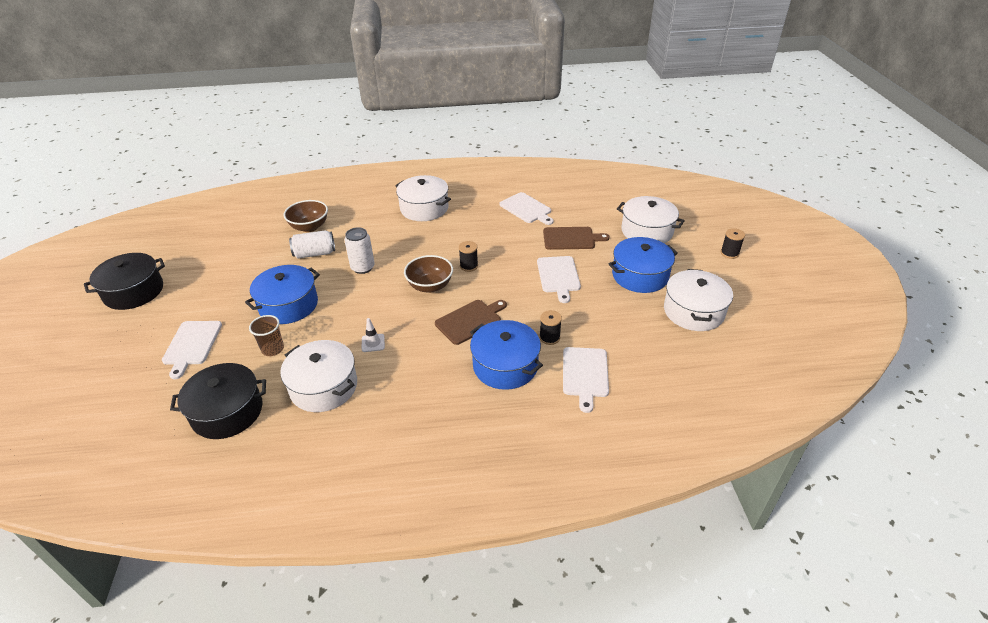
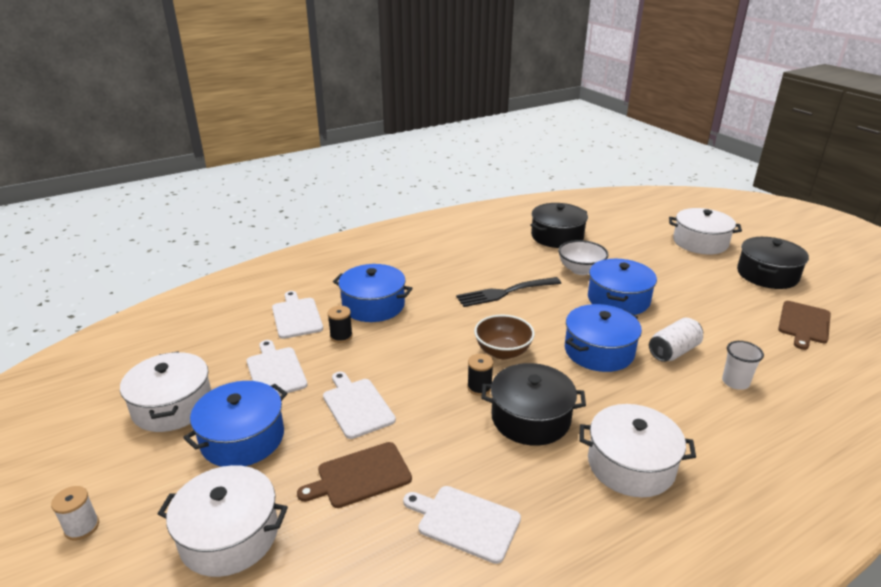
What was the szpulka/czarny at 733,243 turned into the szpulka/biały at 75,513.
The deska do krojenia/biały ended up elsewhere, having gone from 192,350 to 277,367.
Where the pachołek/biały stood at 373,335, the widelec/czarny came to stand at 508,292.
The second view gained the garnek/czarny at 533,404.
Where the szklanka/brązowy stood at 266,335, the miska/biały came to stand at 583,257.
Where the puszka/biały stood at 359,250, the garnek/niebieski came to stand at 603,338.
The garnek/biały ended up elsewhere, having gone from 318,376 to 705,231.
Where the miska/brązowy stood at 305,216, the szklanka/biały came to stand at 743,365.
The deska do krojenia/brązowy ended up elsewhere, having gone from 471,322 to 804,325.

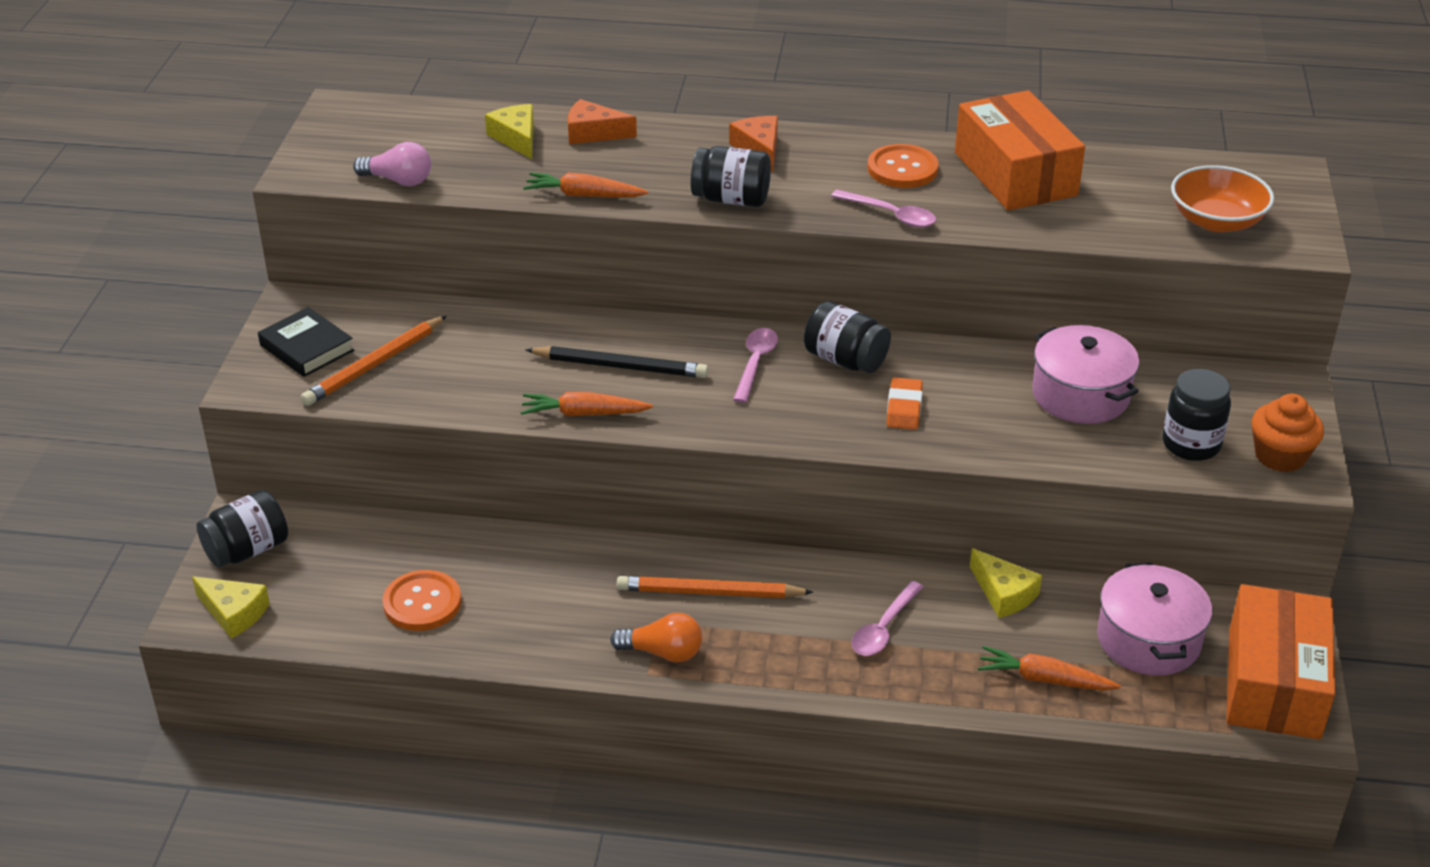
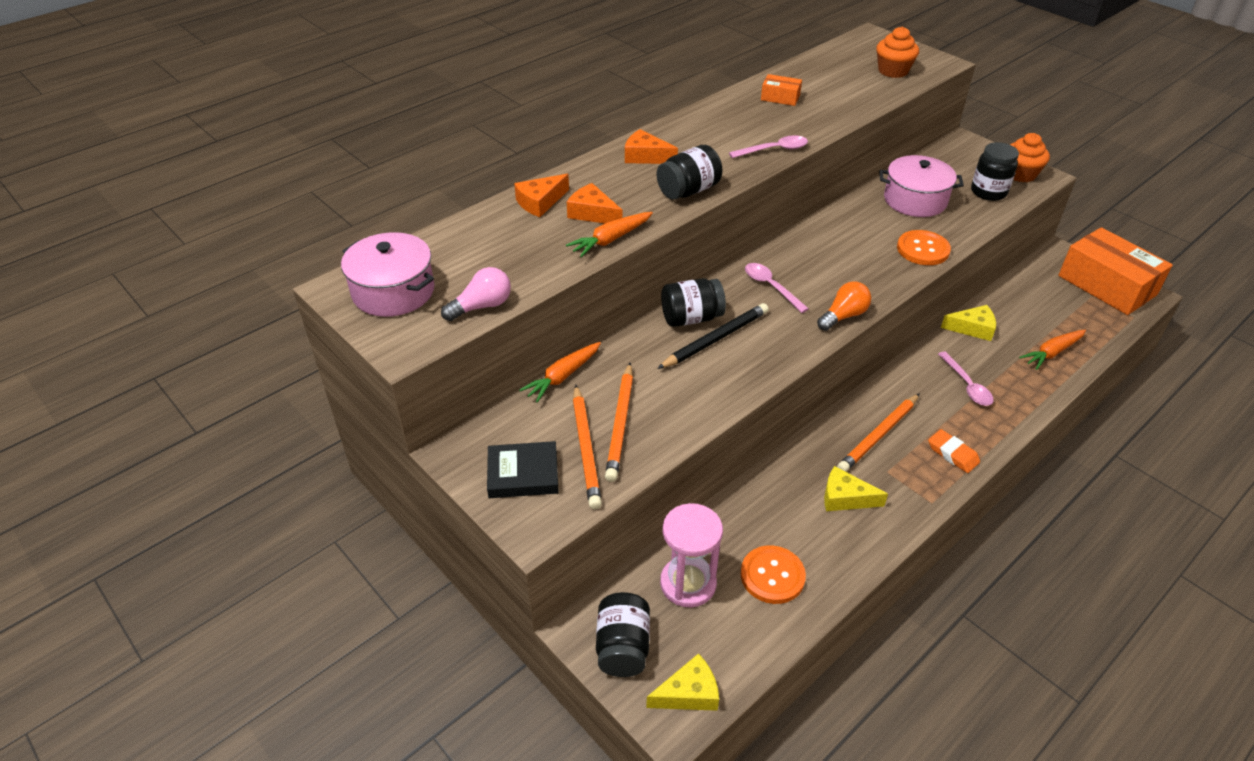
The garnek/różowy ended up elsewhere, having gone from 1154,619 to 387,274.
The marchewka/pomarańczowy ended up elsewhere, having gone from 586,404 to 560,372.
The second view gained the ser/pomarańczowy at 594,203.
The second view gained the ołówek/pomarańczowy at 619,422.
The second view gained the klepsydra/różowy at 691,555.
The słoik/czarny ended up elsewhere, having gone from 847,337 to 693,302.
The size of the pudełko/pomarańczowy at 1020,150 changed by a factor of 0.44.
The żarówka/pomarańczowy ended up elsewhere, having gone from 656,637 to 844,306.
The ser/żółty ended up elsewhere, having gone from 509,131 to 856,488.
Where the miska/pomarańczowy stood at 1222,198, the muffinka/pomarańczowy came to stand at 897,52.
The guzik/pomarańczowy ended up elsewhere, having gone from 903,166 to 924,247.
The gumka do mazania/pomarańczowy ended up elsewhere, having gone from 905,403 to 954,451.

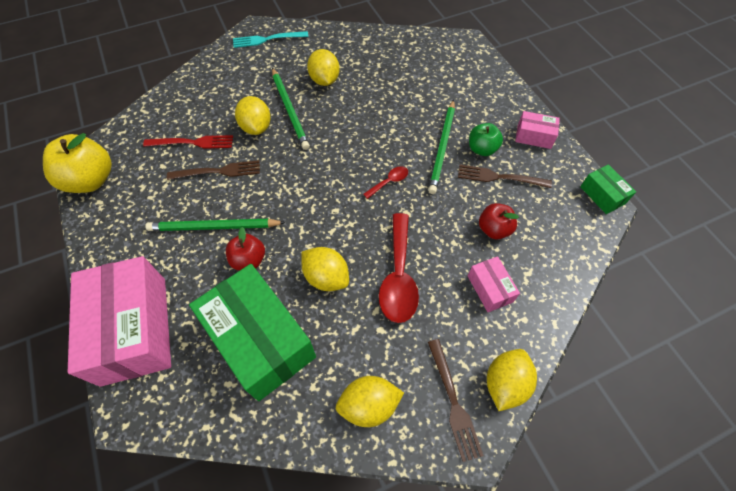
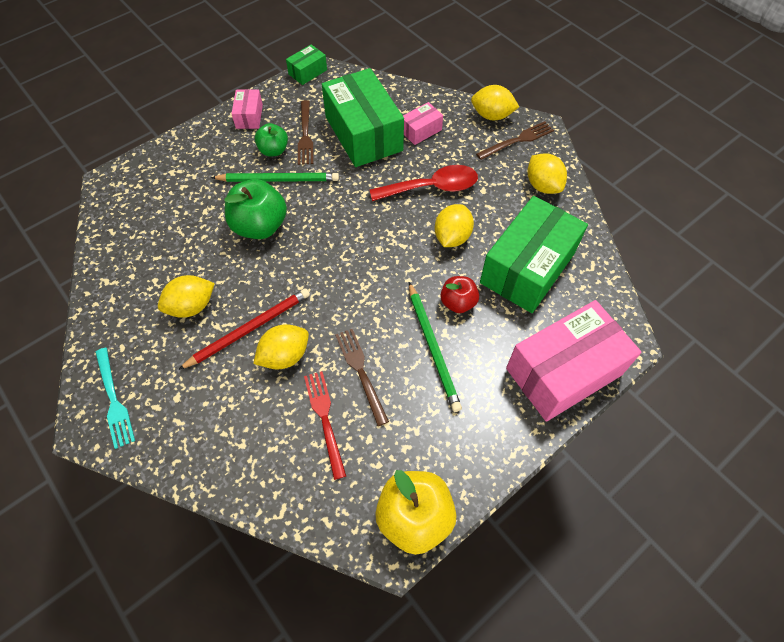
What was the ołówek/zielony at 291,109 turned into the ołówek/czerwony at 244,329.
The second view gained the jabłko/zielony at 256,209.
Where the jabłko/czerwony stood at 499,221, the pudełko/zielony came to stand at 363,117.
The second view lost the łyżka/czerwony at 385,182.

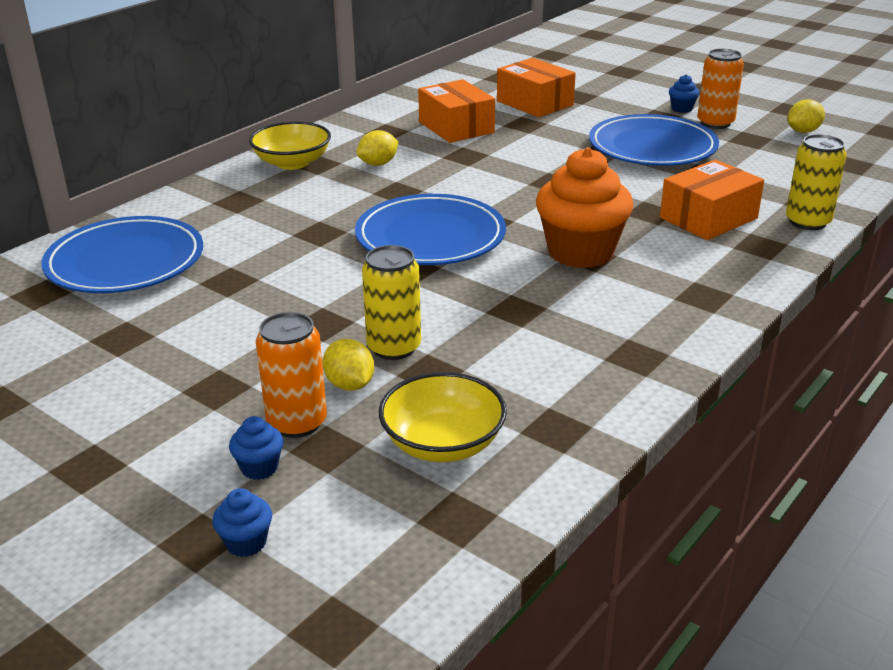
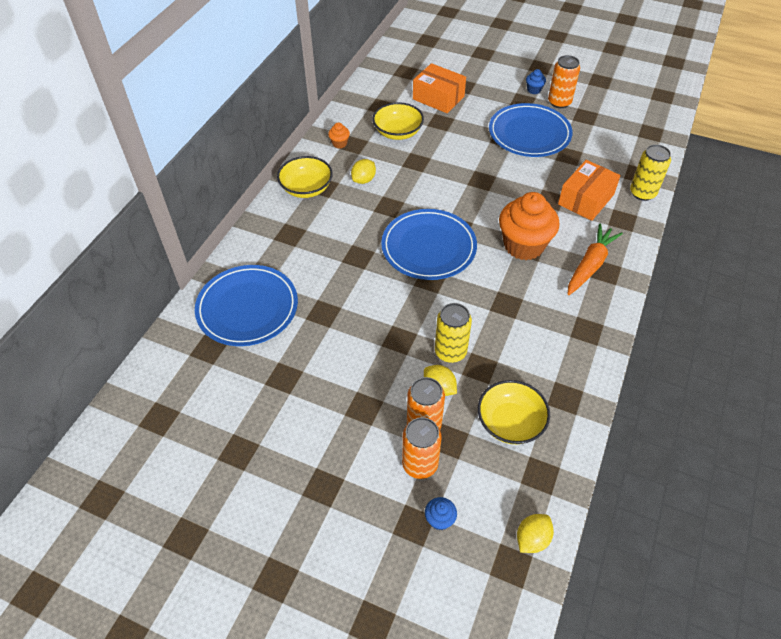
The second view gained the muffinka/pomarańczowy at 339,135.
Where the pudełko/pomarańczowy stood at 456,111, the miska/żółty came to stand at 398,121.
Where the muffinka/niebieski stood at 256,448, the puszka/pomarańczowy came to stand at 422,448.
The cytryna/żółty ended up elsewhere, having gone from 806,116 to 535,533.
The second view gained the marchewka/pomarańczowy at 595,259.

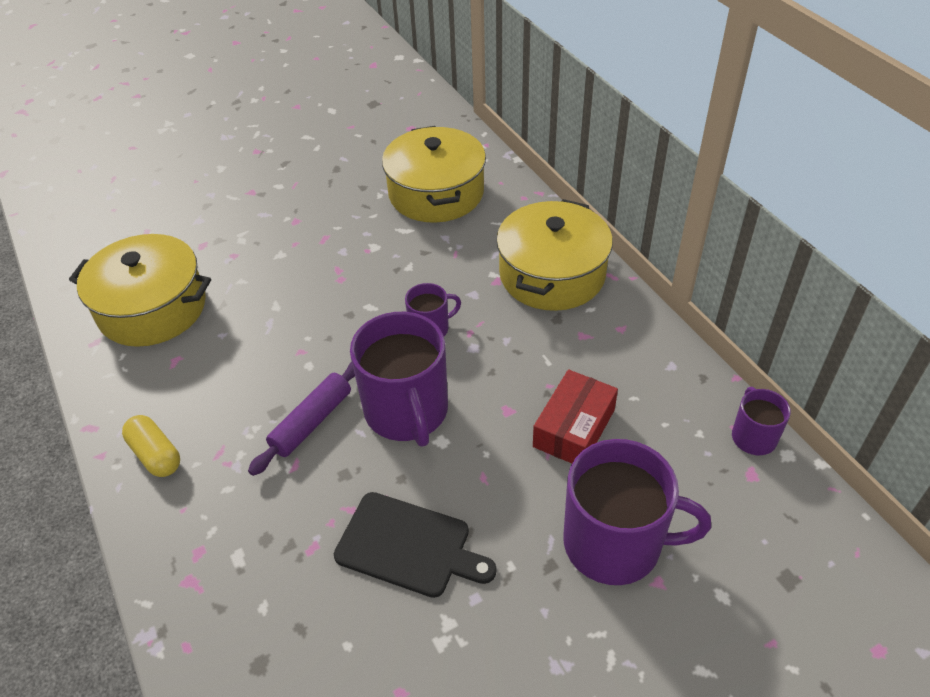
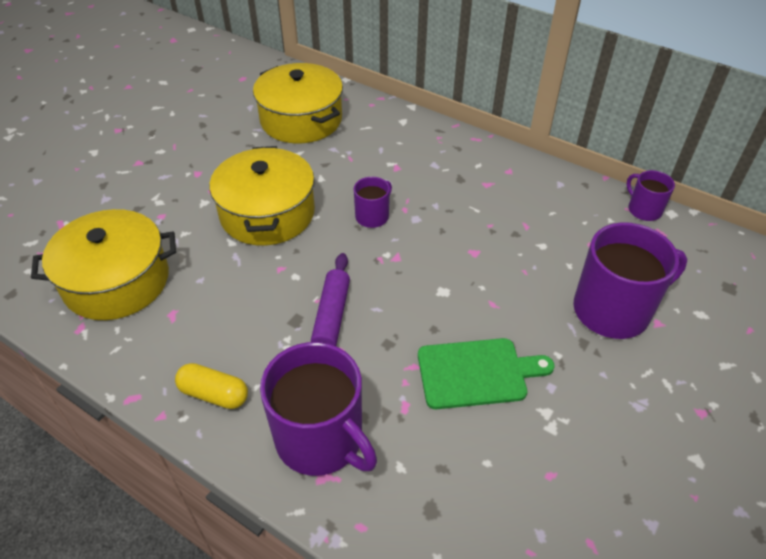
The garnek/żółty ended up elsewhere, having gone from 554,255 to 262,195.
The kubek/fioletowy ended up elsewhere, having gone from 399,379 to 318,409.
What was the deska do krojenia/czarny at 415,545 turned into the deska do krojenia/zielony at 486,373.
The second view lost the pudełko/czerwony at 575,416.

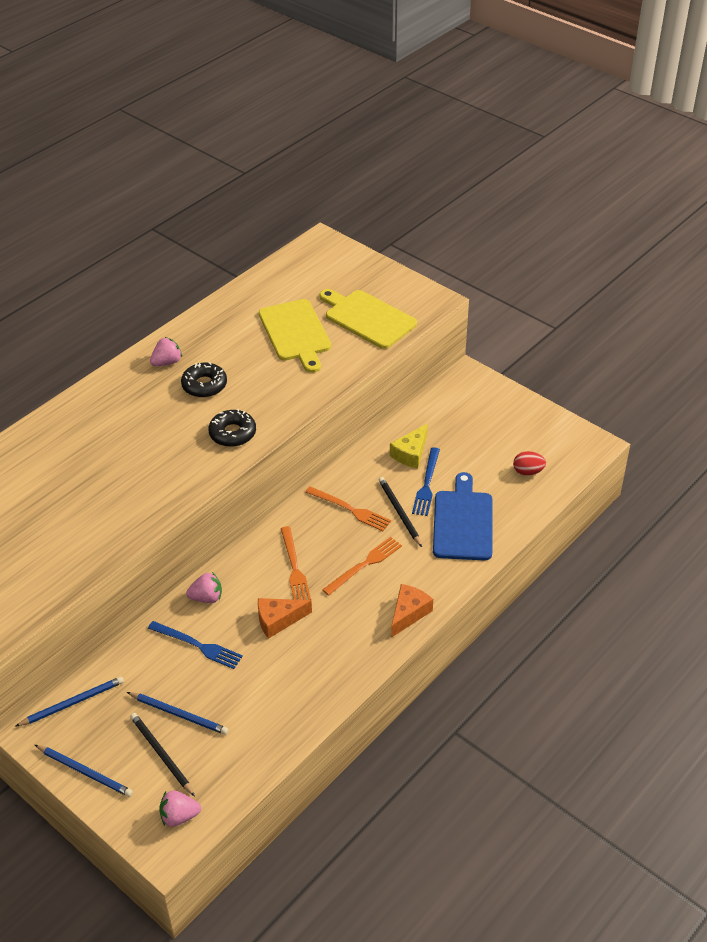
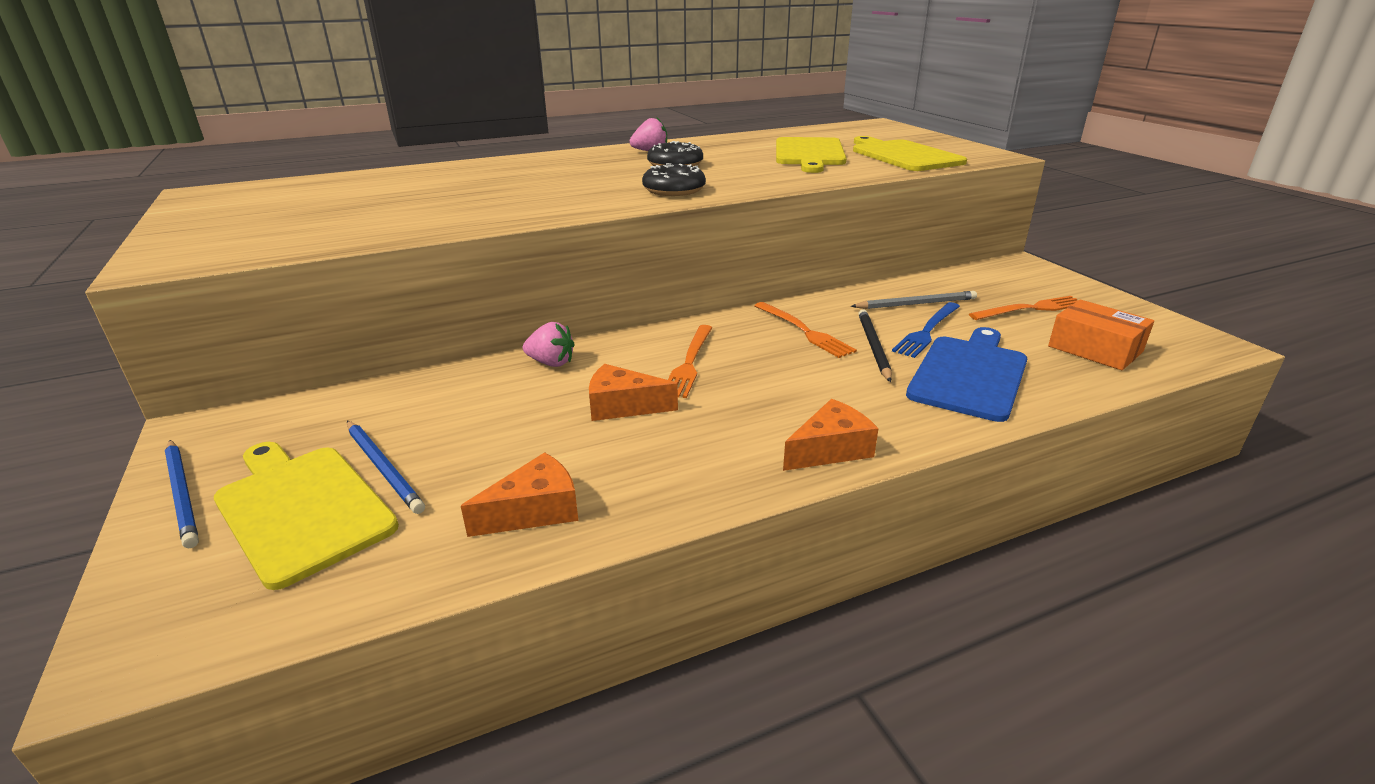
Where the ołówek/czarny stood at 162,754, the deska do krojenia/żółty came to stand at 306,516.
The second view gained the ser/pomarańczowy at 519,494.
Where the ser/żółty stood at 409,446, the ołówek/szary came to stand at 914,300.
The widelec/pomarańczowy ended up elsewhere, having gone from 362,566 to 1023,308.
Where the jajko/czerwony stood at 529,463, the pudełko/pomarańczowy came to stand at 1101,335.
The second view lost the ołówek/niebieski at 69,701.
The second view lost the widelec/niebieski at 195,645.
The second view lost the truskawka/różowy at 180,808.

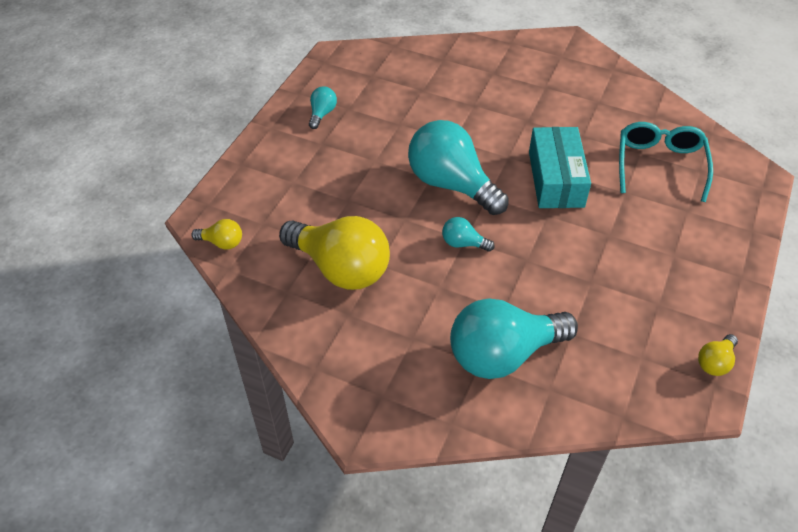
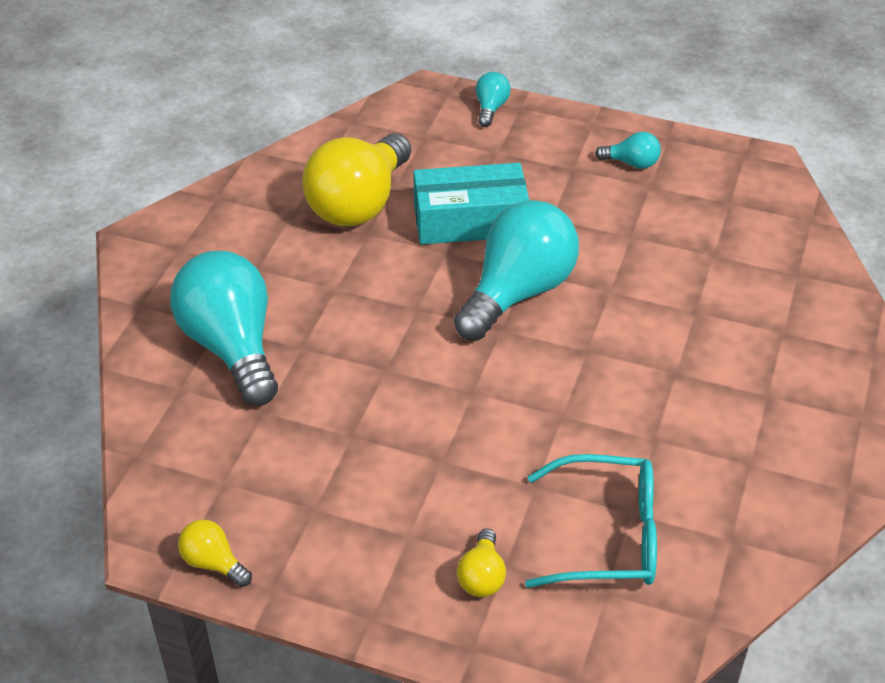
The pudełko/turkusowy ended up elsewhere, having gone from 560,167 to 471,203.
The żarówka/żółty ended up elsewhere, having gone from 216,234 to 481,562.
The żarówka/turkusowy ended up elsewhere, having gone from 468,234 to 493,99.

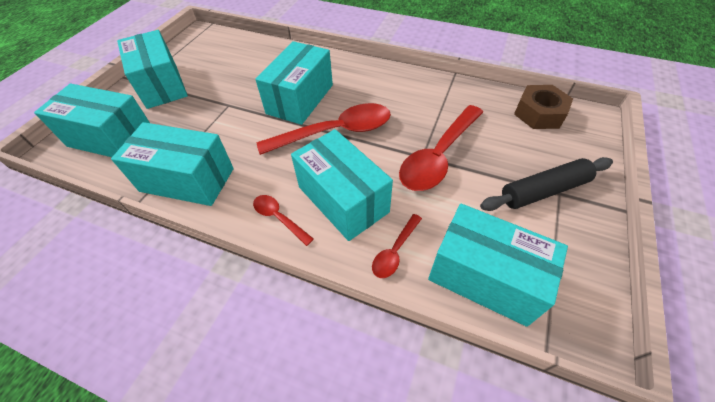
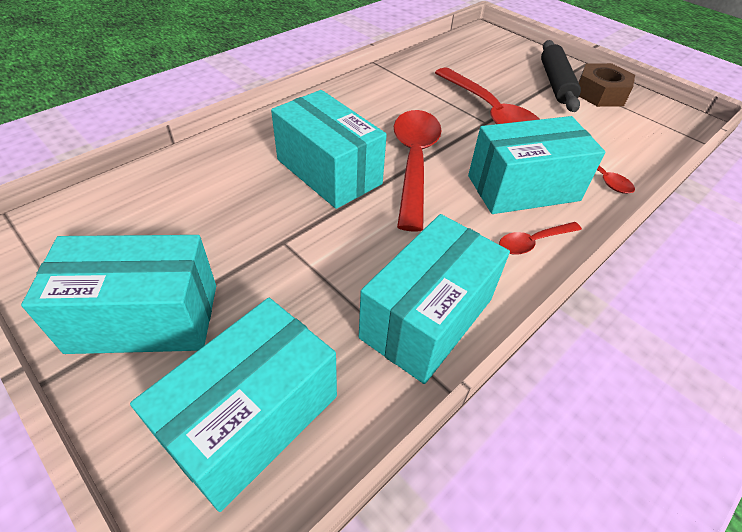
The nakrętka/brązowy ended up elsewhere, having gone from 543,107 to 606,85.
The second view lost the pudełko/turkusowy at 498,265.

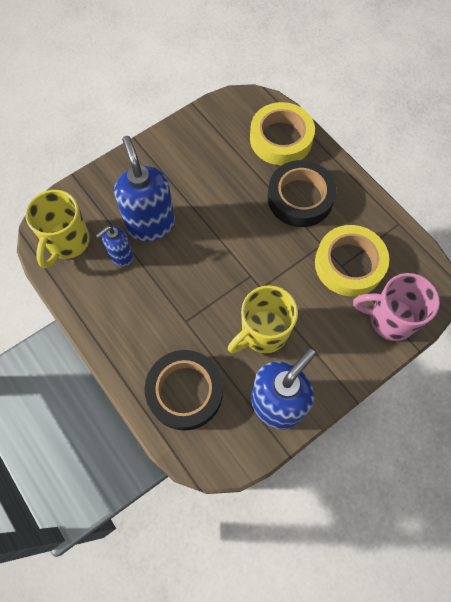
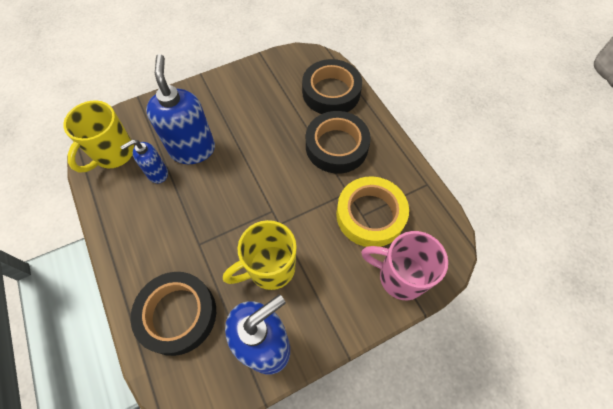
What was the taśma klejąca/żółty at 282,133 turned into the taśma klejąca/czarny at 332,86.

